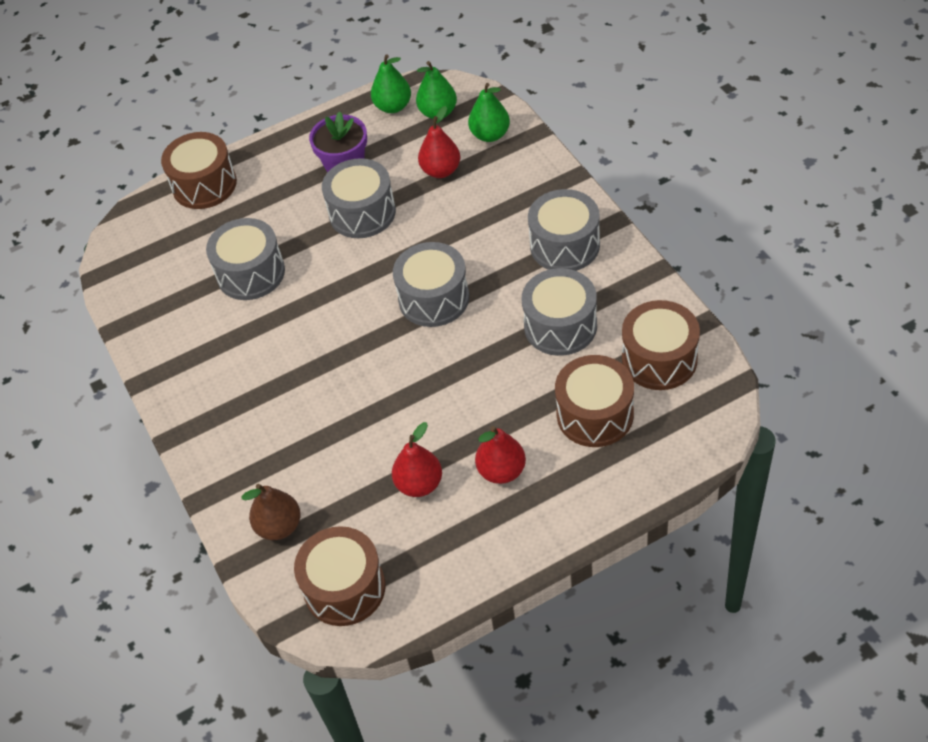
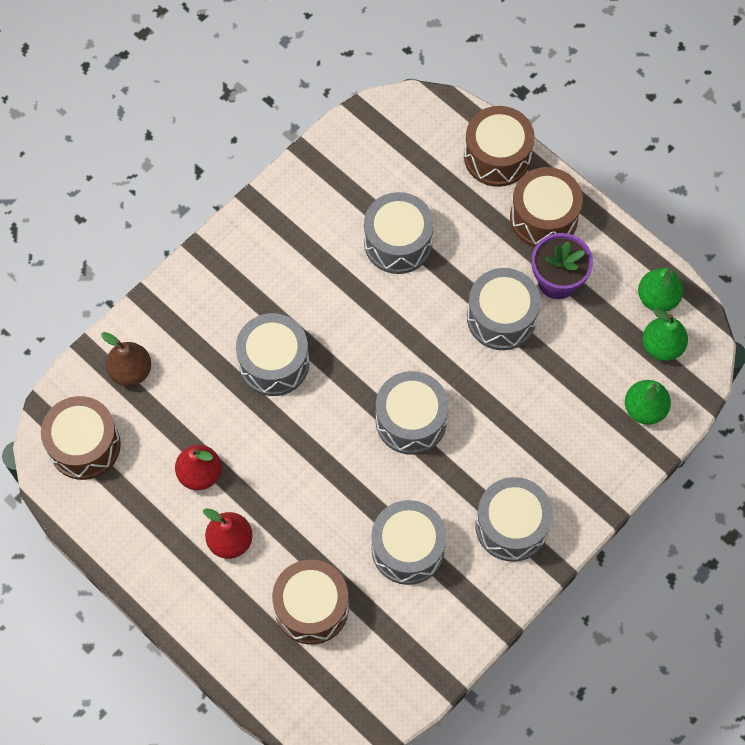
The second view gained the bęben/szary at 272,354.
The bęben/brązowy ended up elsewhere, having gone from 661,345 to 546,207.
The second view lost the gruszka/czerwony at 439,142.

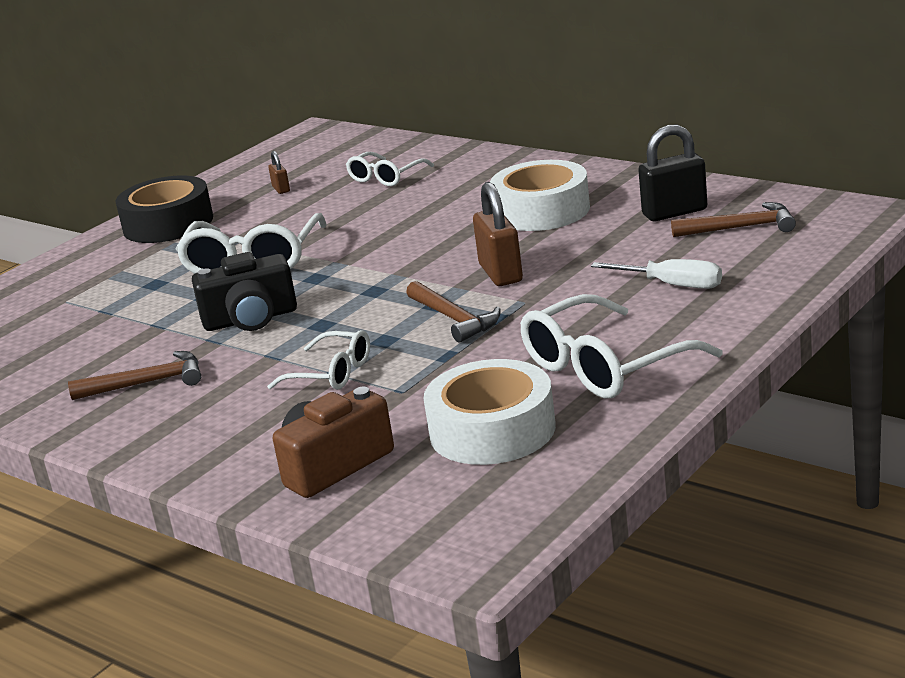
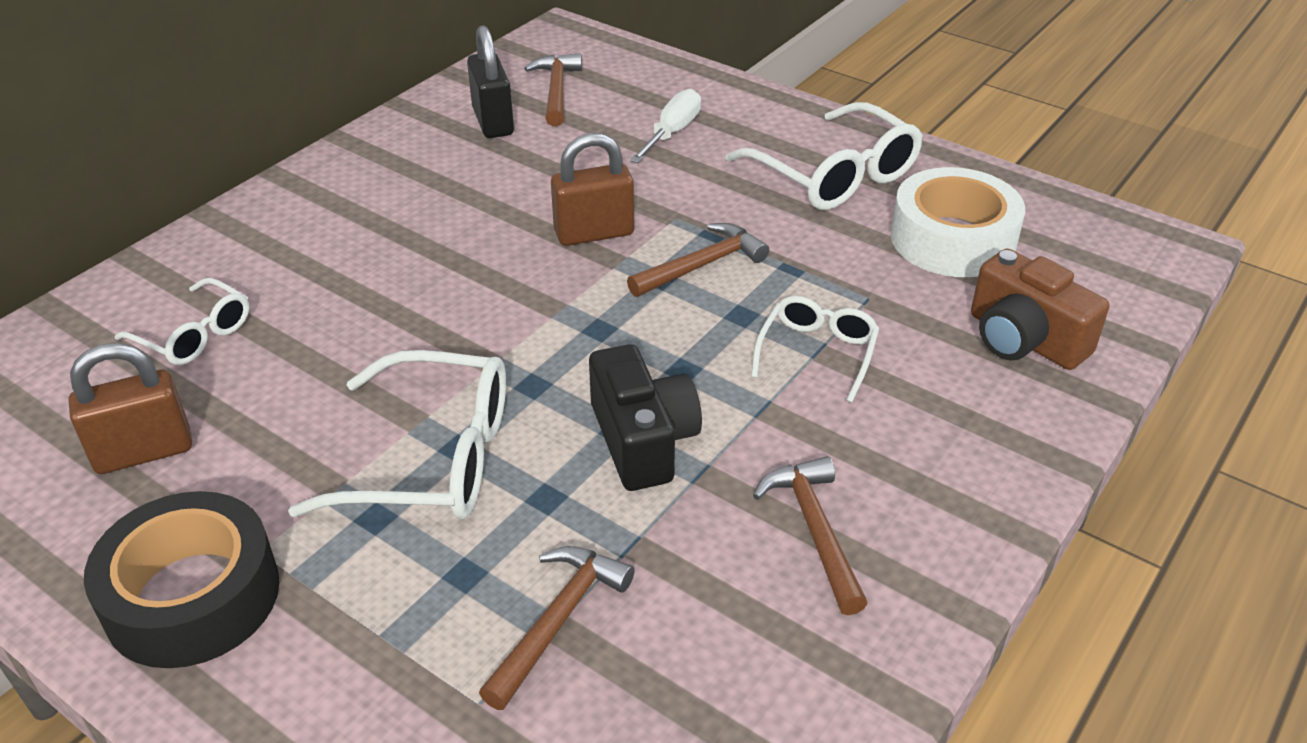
The size of the kłódka/brązowy at 279,172 changed by a factor of 2.01.
The second view gained the młotek/brązowy at 557,628.
The second view lost the taśma klejąca/biały at 540,195.

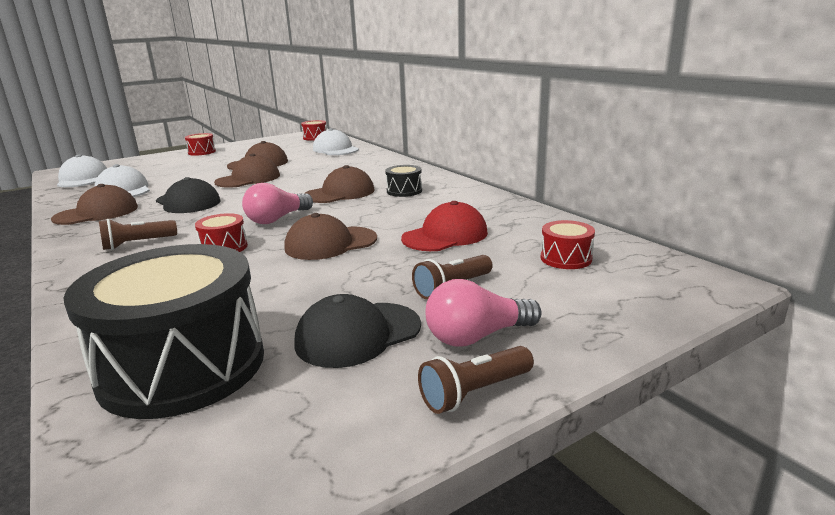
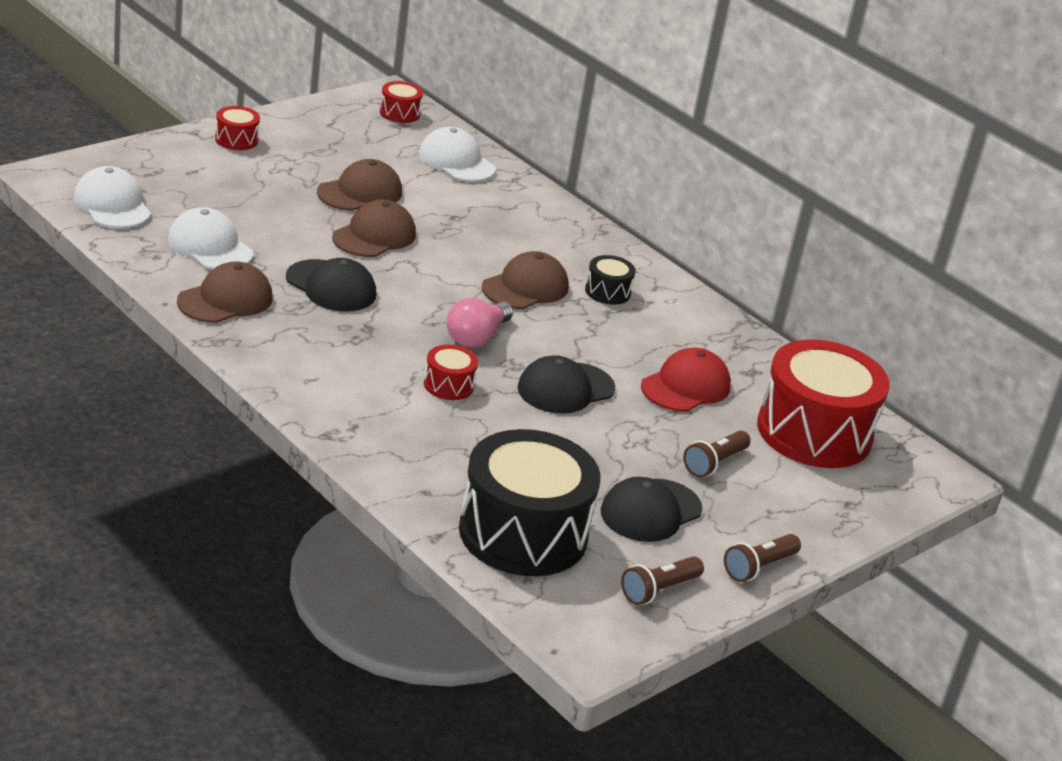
What was the czapka/brązowy at 331,236 turned into the czapka/czarny at 566,384.
The latarka/brązowy ended up elsewhere, having gone from 138,234 to 662,580.
The size of the bęben/czerwony at 567,244 changed by a factor of 2.32.
The second view lost the żarówka/różowy at 483,313.

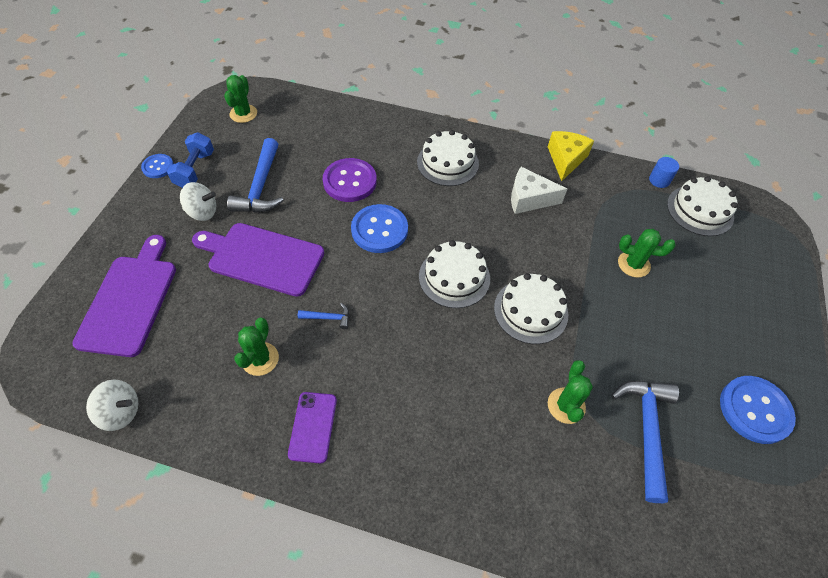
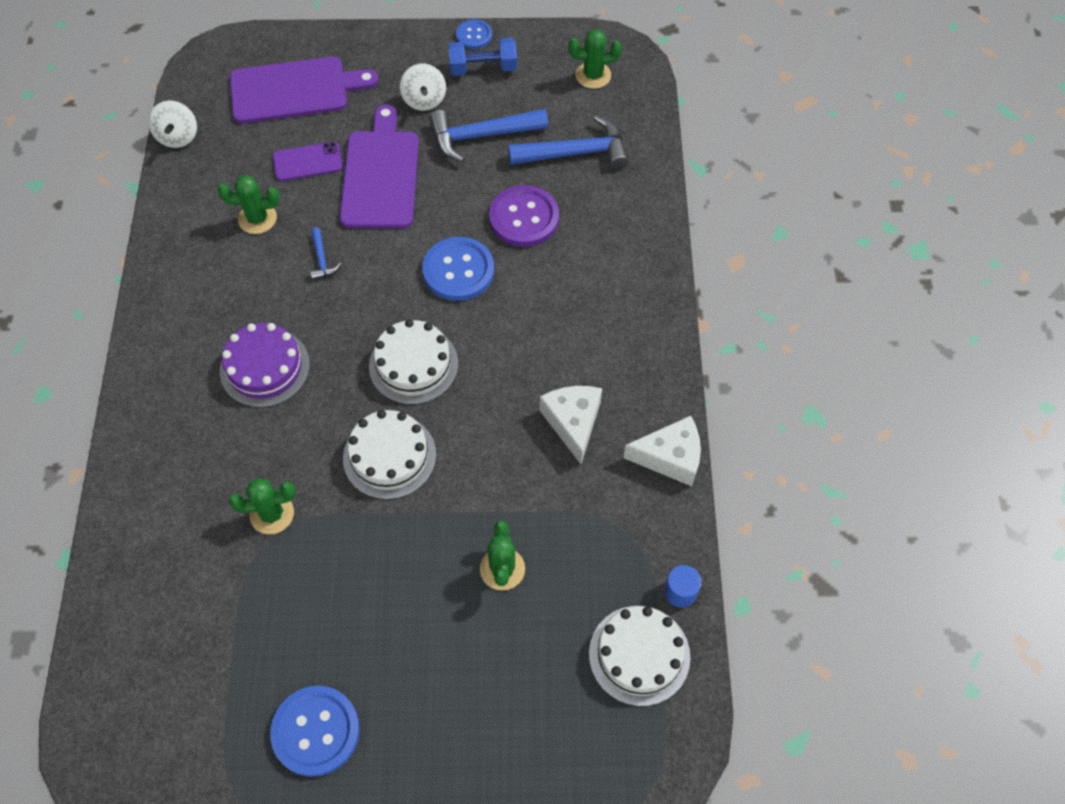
The second view gained the tort/fioletowy at 265,365.
The telefon/fioletowy ended up elsewhere, having gone from 312,427 to 308,161.
The młotek/niebieski ended up elsewhere, having gone from 645,442 to 568,142.
What was the ser/żółty at 571,156 turned into the ser/biały at 662,451.
The second view lost the tort/biały at 448,158.

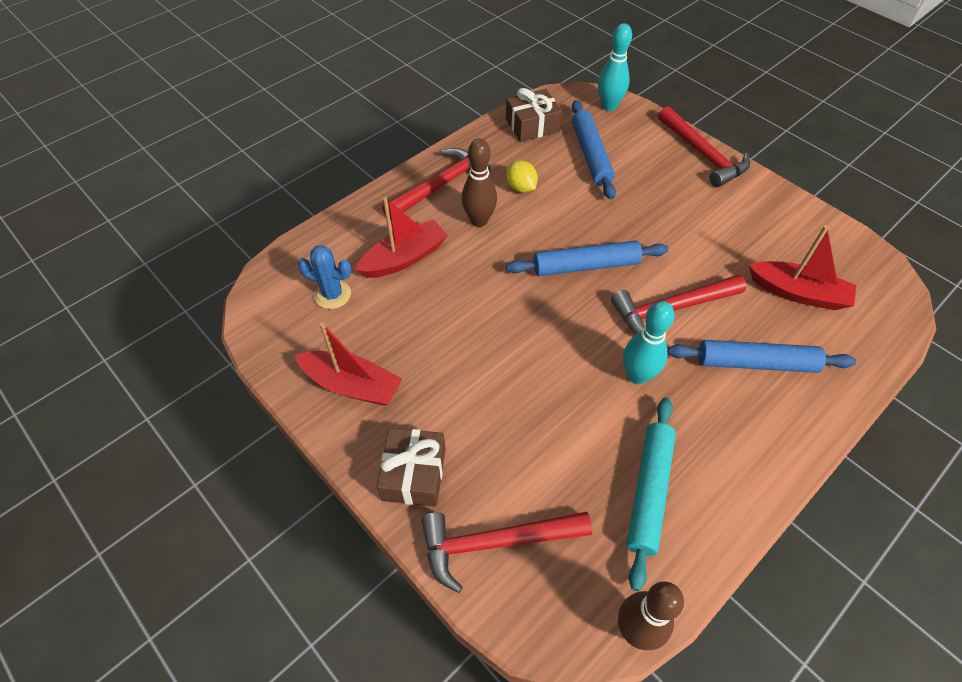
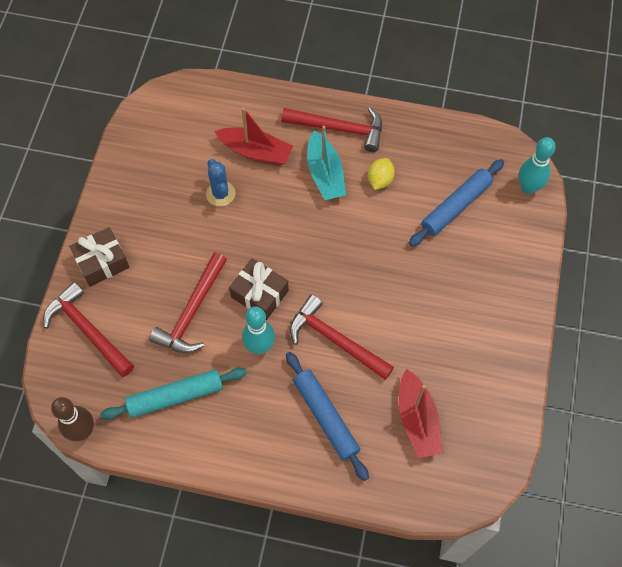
The młotek/czerwony ended up elsewhere, having gone from 704,146 to 188,303.
The kaktus/niebieski ended up elsewhere, having gone from 325,277 to 220,183.
The prezent/brązowy ended up elsewhere, having gone from 534,115 to 259,289.
Where the kręgiel/brązowy stood at 479,182, the łódka/turkusowy came to stand at 326,163.
The second view lost the łódka/czerwony at 348,364.
The second view lost the wałek do ciasta/niebieski at 587,258.

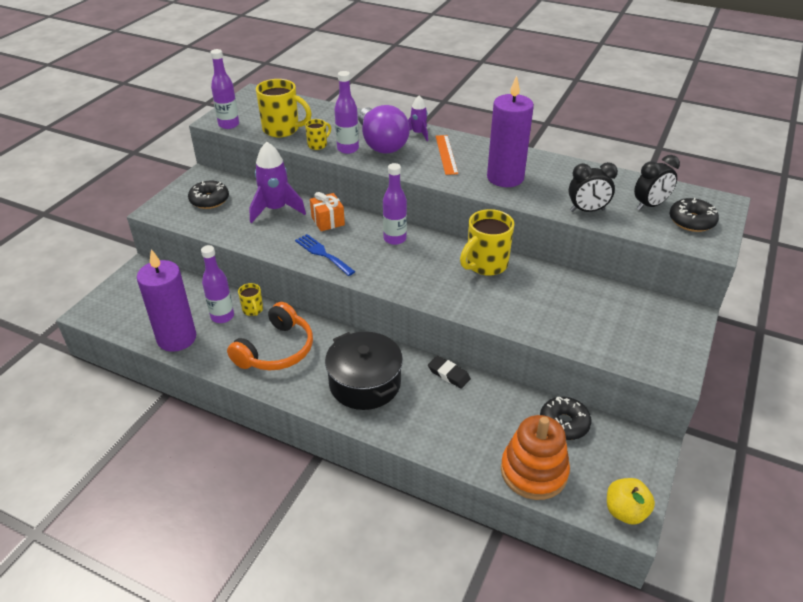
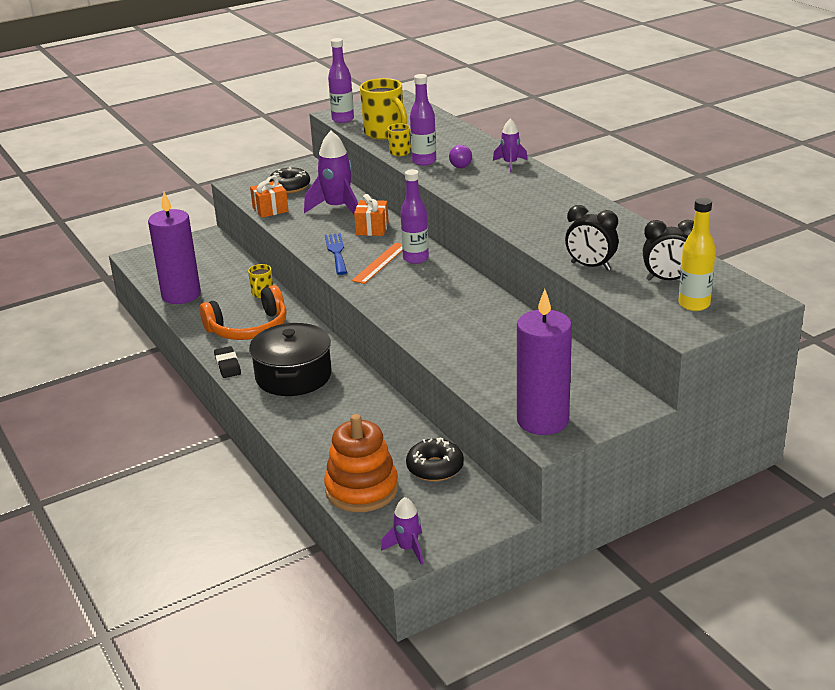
The gumka do mazania/czarny ended up elsewhere, having gone from 449,372 to 227,362.
The second view gained the prezent/pomarańczowy at 269,197.
The linijka/pomarańczowy ended up elsewhere, having gone from 447,155 to 377,263.
Where the jabłko/żółty stood at 631,501, the rakieta/fioletowy came to stand at 402,531.
The size of the żarówka/fioletowy at 384,129 changed by a factor of 0.44.
The świeca/fioletowy ended up elsewhere, having gone from 510,131 to 544,362.
Where the donut/czarny stood at 694,215, the butelka/żółty came to stand at 697,254.
The second view lost the butelka/fioletowy at 217,284.
The second view lost the kubek/żółty at 487,242.

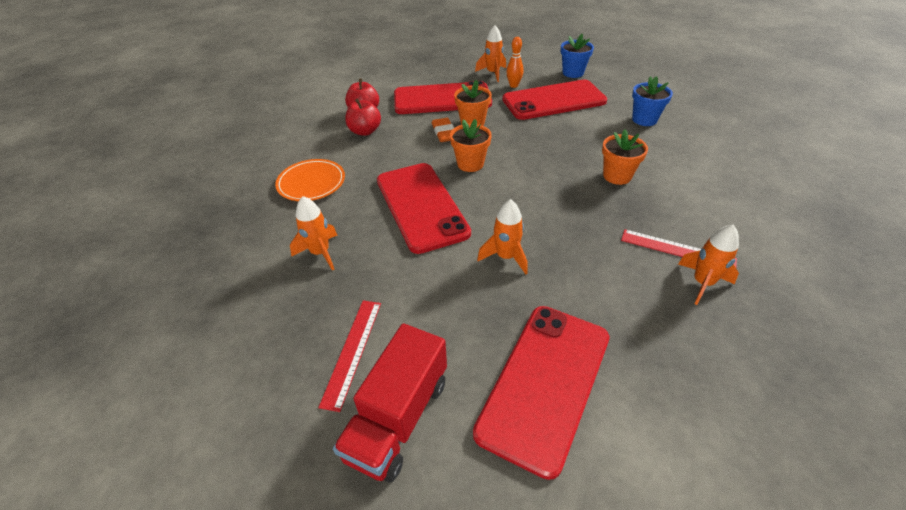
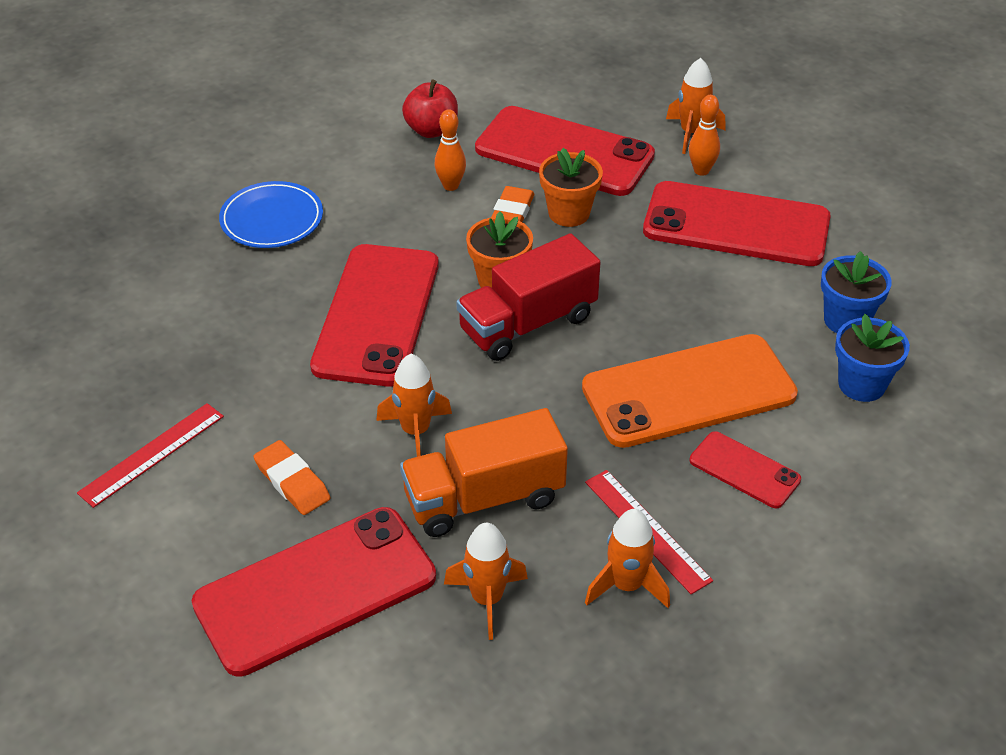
What was the talerz/pomarańczowy at 310,180 turned into the talerz/niebieski at 271,214.
The second view gained the gumka do mazania/pomarańczowy at 292,477.
The second view gained the ciężarówka/pomarańczowy at 484,472.
The second view gained the kręgiel/pomarańczowy at 450,150.
The rakieta/pomarańczowy ended up elsewhere, having gone from 314,233 to 486,581.
The ciężarówka/czerwony ended up elsewhere, having gone from 390,403 to 528,297.
Where the doniczka/pomarańczowy stood at 625,157, the telefon/pomarańczowy came to stand at 690,391.
The second view gained the telefon/czerwony at 745,469.
The doniczka/niebieski ended up elsewhere, having gone from 577,56 to 872,358.
The second view lost the jabłko/czerwony at 363,117.

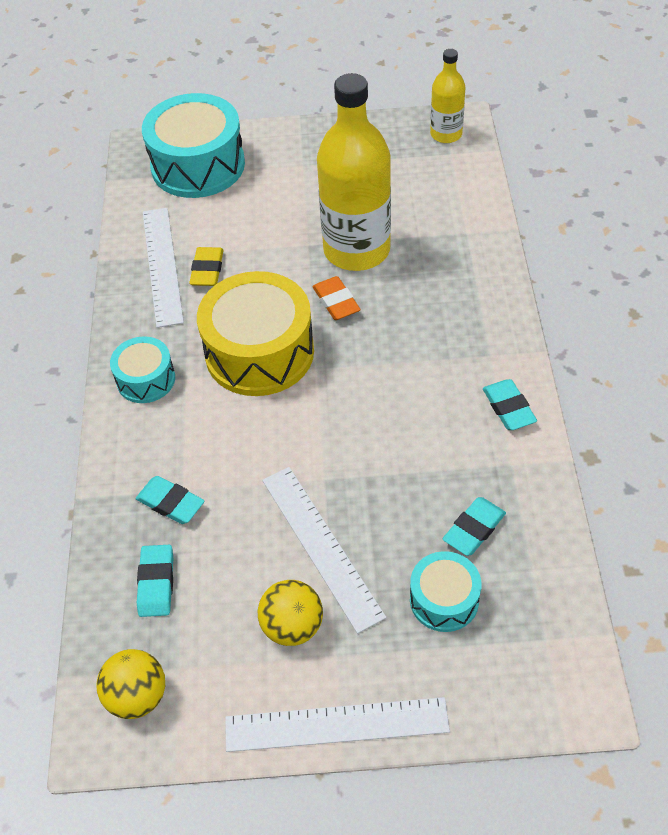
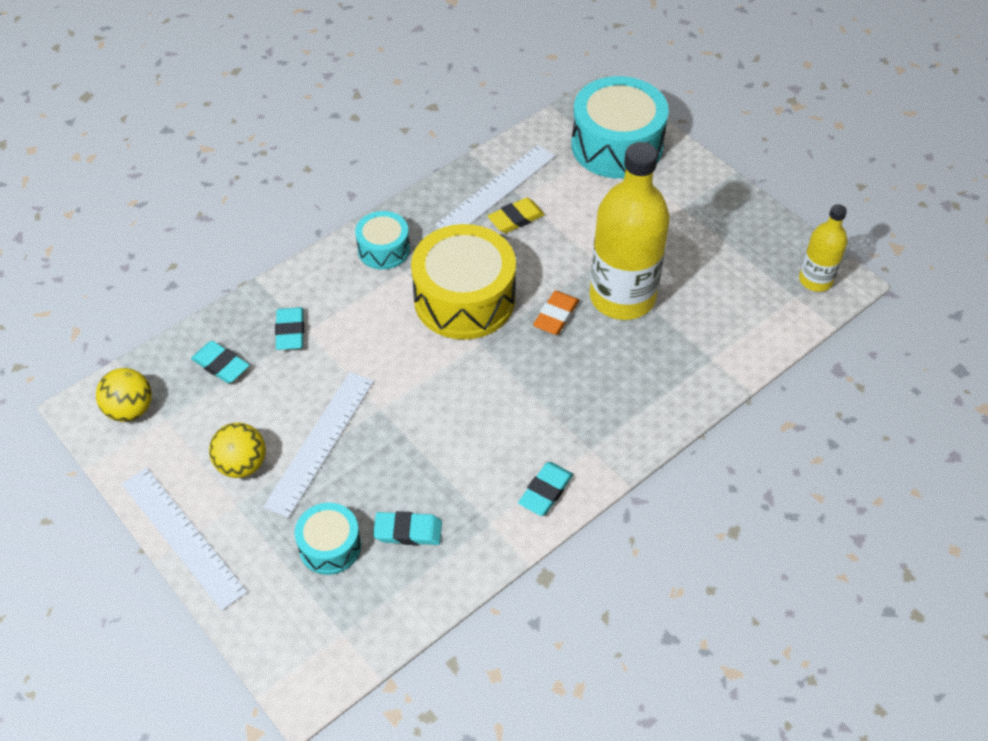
The gumka do mazania/turkusowy at 155,581 ended up facing another way, 75 degrees clockwise from before.

